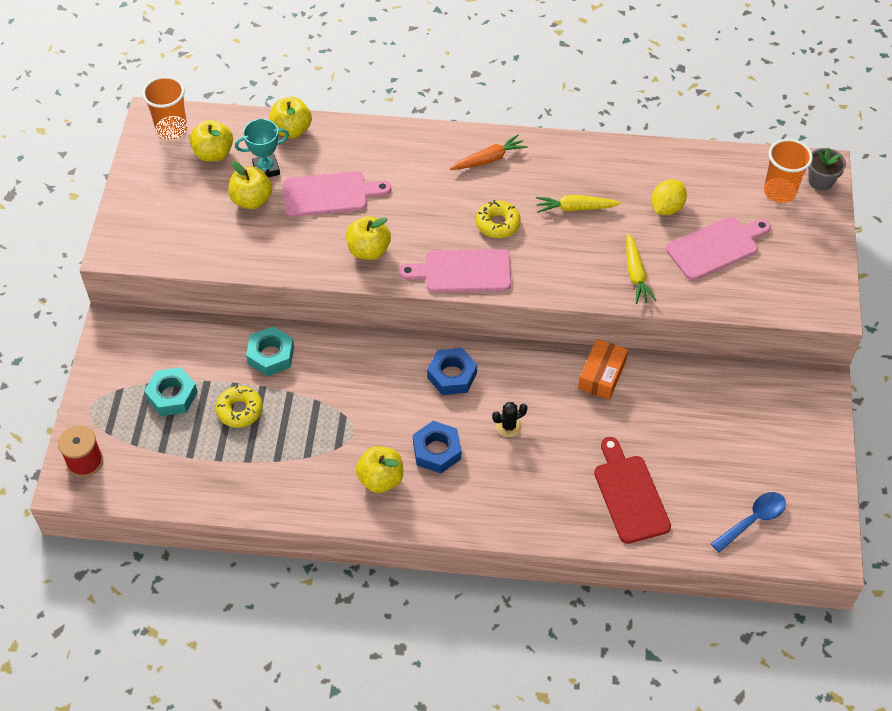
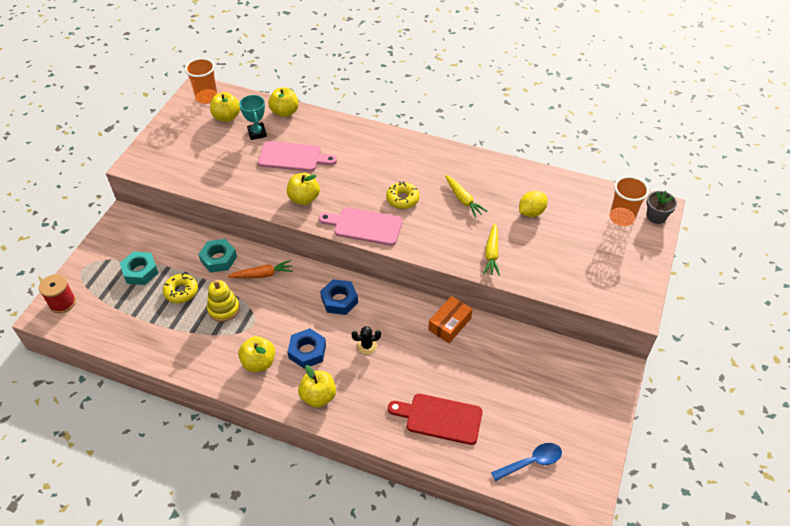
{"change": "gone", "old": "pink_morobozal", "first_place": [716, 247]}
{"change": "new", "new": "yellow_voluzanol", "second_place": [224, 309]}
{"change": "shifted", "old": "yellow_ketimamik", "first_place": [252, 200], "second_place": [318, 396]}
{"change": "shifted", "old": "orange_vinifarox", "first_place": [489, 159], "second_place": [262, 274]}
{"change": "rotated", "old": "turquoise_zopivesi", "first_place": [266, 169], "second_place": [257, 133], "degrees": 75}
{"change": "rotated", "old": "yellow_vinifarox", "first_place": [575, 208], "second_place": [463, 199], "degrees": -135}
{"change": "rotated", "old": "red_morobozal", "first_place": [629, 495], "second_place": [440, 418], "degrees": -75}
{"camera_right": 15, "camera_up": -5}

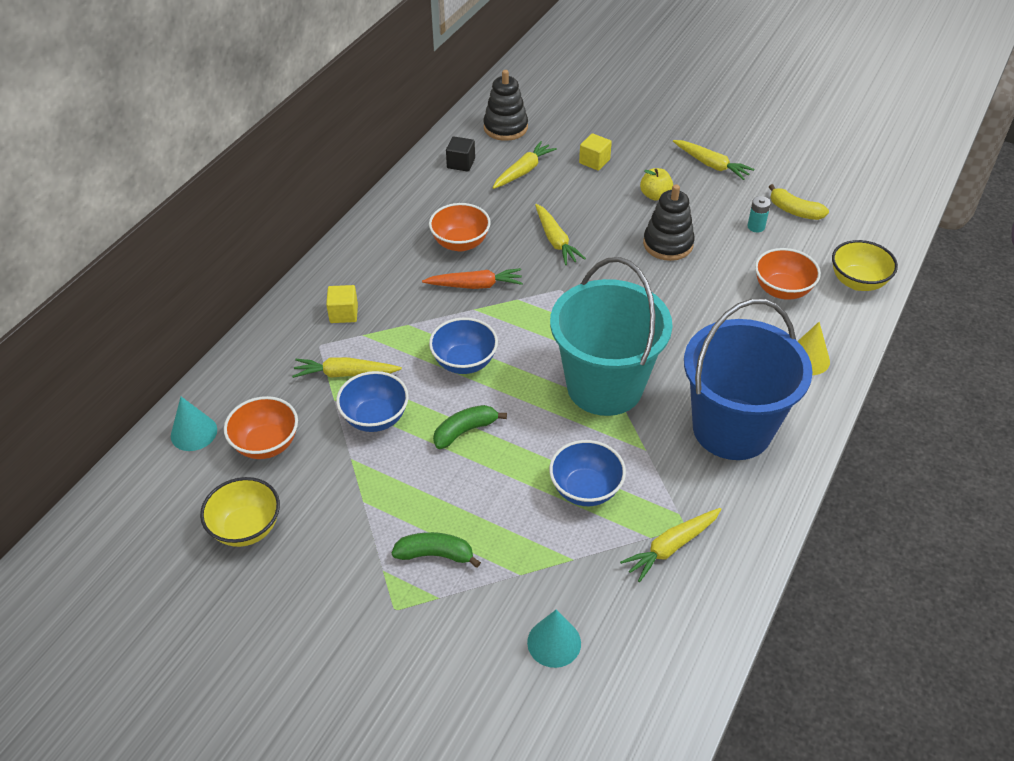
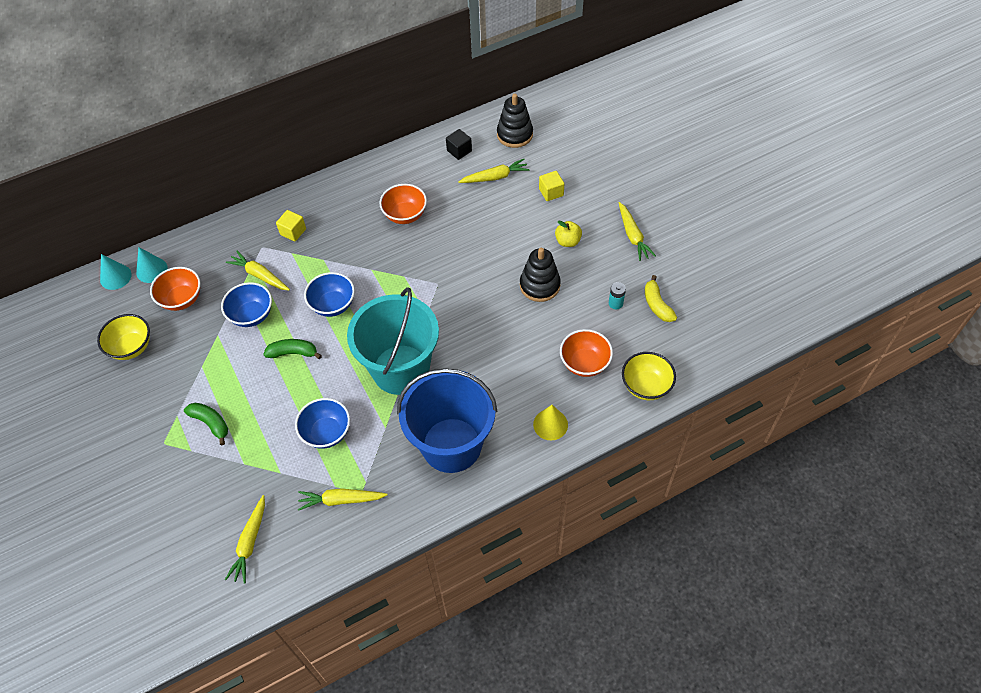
{"change": "gone", "old": "orange_vinifarox", "first_place": [475, 285]}
{"change": "shifted", "old": "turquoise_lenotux", "first_place": [554, 642], "second_place": [115, 277]}
{"change": "shifted", "old": "yellow_vinifarox", "first_place": [555, 240], "second_place": [250, 542]}
{"camera_right": 35, "camera_up": 10}

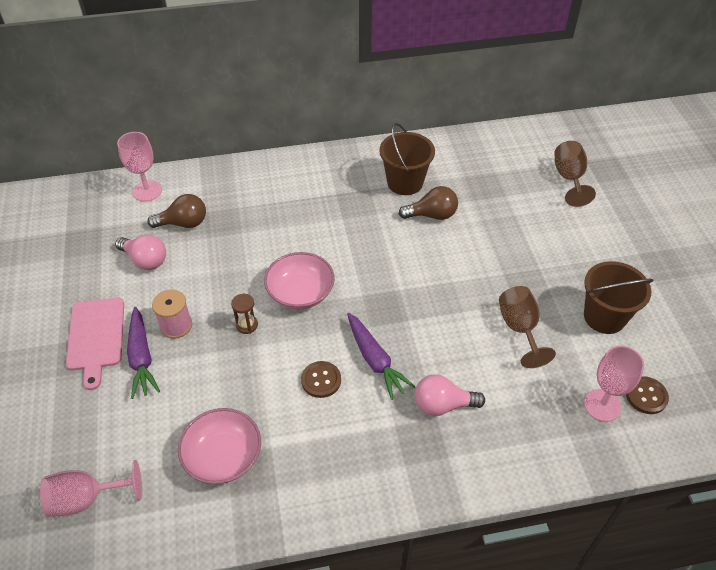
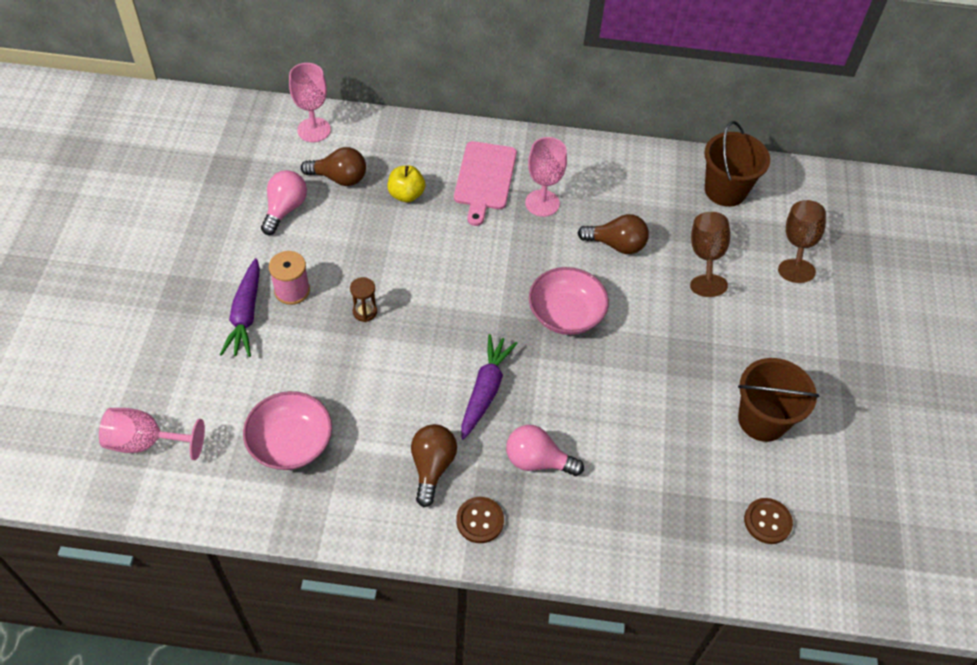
{"change": "new", "new": "yellow_ketimamik", "second_place": [406, 194]}
{"change": "new", "new": "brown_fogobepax", "second_place": [432, 467]}
{"change": "shifted", "old": "pink_morobozal", "first_place": [96, 337], "second_place": [484, 179]}
{"change": "shifted", "old": "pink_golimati", "first_place": [300, 293], "second_place": [566, 314]}
{"change": "shifted", "old": "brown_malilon", "first_place": [321, 380], "second_place": [480, 521]}
{"change": "shifted", "old": "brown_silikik", "first_place": [405, 182], "second_place": [725, 190]}
{"change": "shifted", "old": "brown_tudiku", "first_place": [520, 329], "second_place": [706, 257]}
{"change": "shifted", "old": "pink_tudiku", "first_place": [602, 405], "second_place": [542, 203]}
{"change": "rotated", "old": "pink_fogobepax", "first_place": [145, 260], "second_place": [285, 209], "degrees": -120}
{"change": "rotated", "old": "purple_vinifarox", "first_place": [375, 360], "second_place": [485, 390], "degrees": -150}
{"camera_right": 15, "camera_up": 5}

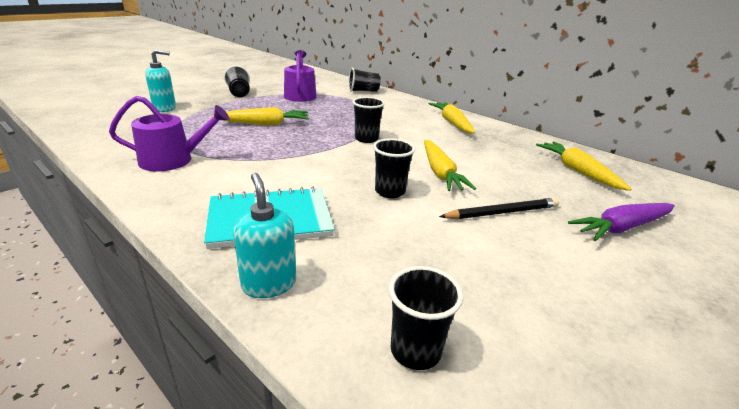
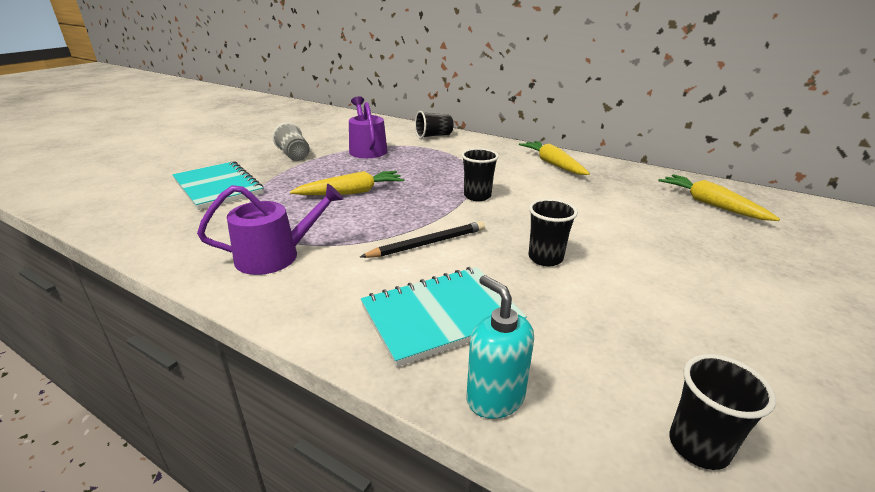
{"change": "gone", "old": "yellow_vinifarox", "first_place": [440, 172]}
{"change": "gone", "old": "purple_vinifarox", "first_place": [622, 228]}
{"change": "shifted", "old": "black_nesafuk", "first_place": [502, 212], "second_place": [428, 243]}
{"change": "swapped", "old": "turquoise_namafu", "new": "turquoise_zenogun", "first_place": [165, 108], "second_place": [218, 187]}
{"change": "repainted", "old": "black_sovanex", "new": "grey_sovanex", "first_place": [239, 93], "second_place": [294, 155]}
{"camera_right": -10, "camera_up": 0}

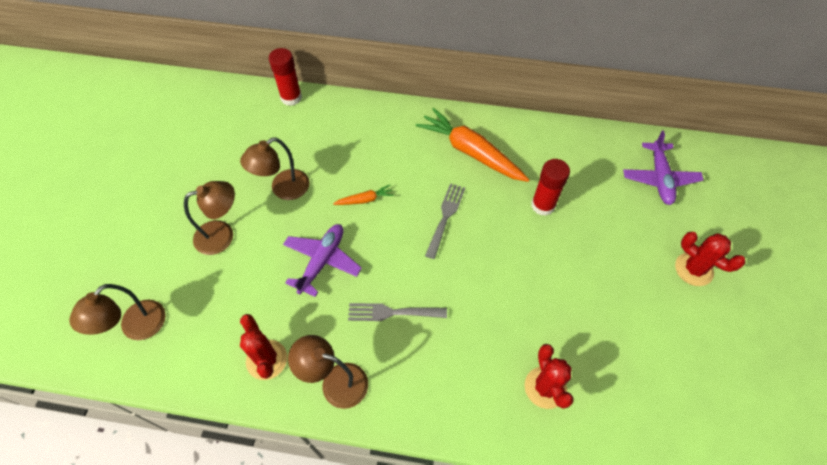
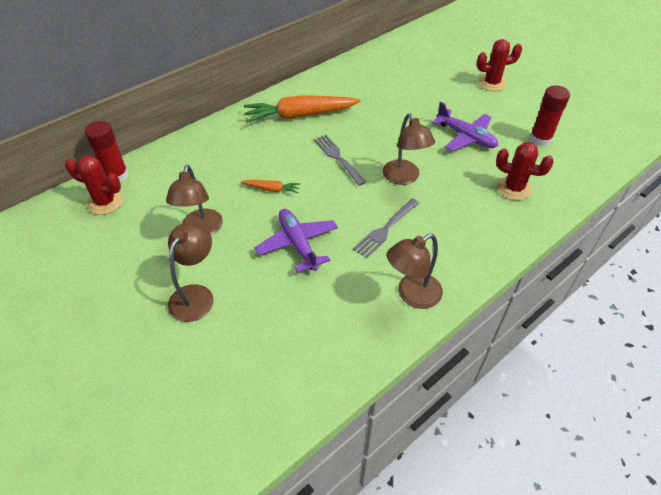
{"change": "shifted", "old": "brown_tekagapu", "first_place": [136, 328], "second_place": [404, 178]}
{"change": "shifted", "old": "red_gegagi", "first_place": [266, 360], "second_place": [105, 202]}
{"change": "shifted", "old": "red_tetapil", "first_place": [543, 205], "second_place": [540, 139]}
{"change": "shifted", "old": "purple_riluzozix", "first_place": [659, 178], "second_place": [466, 137]}
{"change": "rotated", "old": "orange_vinifarox", "first_place": [365, 200], "second_place": [272, 189], "degrees": 75}
{"camera_right": -50, "camera_up": -10}

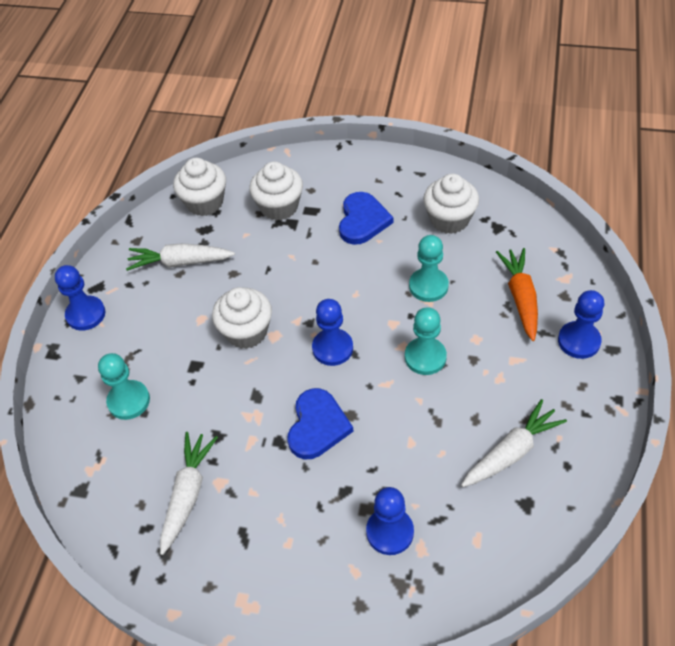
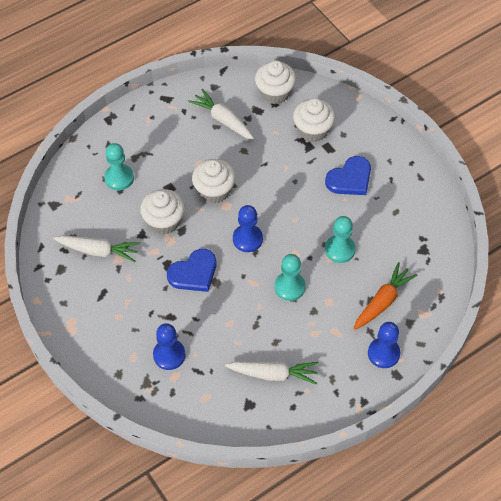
{"change": "gone", "old": "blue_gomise", "first_place": [86, 314]}
{"change": "shifted", "old": "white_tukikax", "first_place": [449, 220], "second_place": [164, 221]}
{"change": "rotated", "old": "white_vinifarox", "first_place": [188, 494], "second_place": [98, 251], "degrees": 45}
{"camera_right": 40, "camera_up": 5}

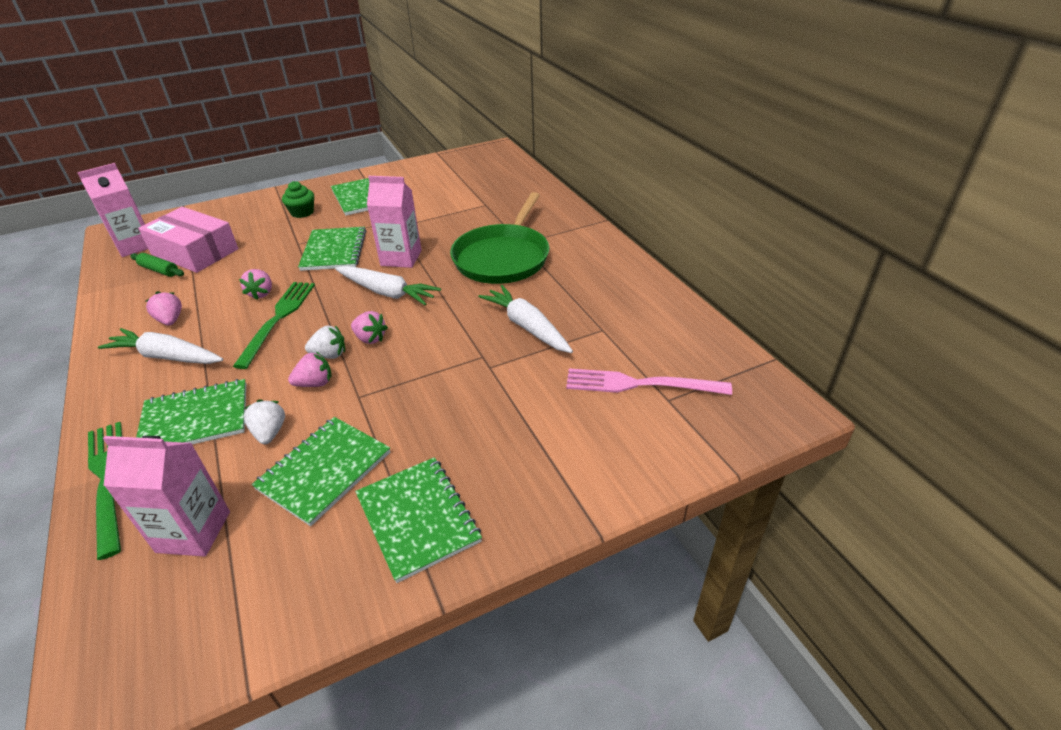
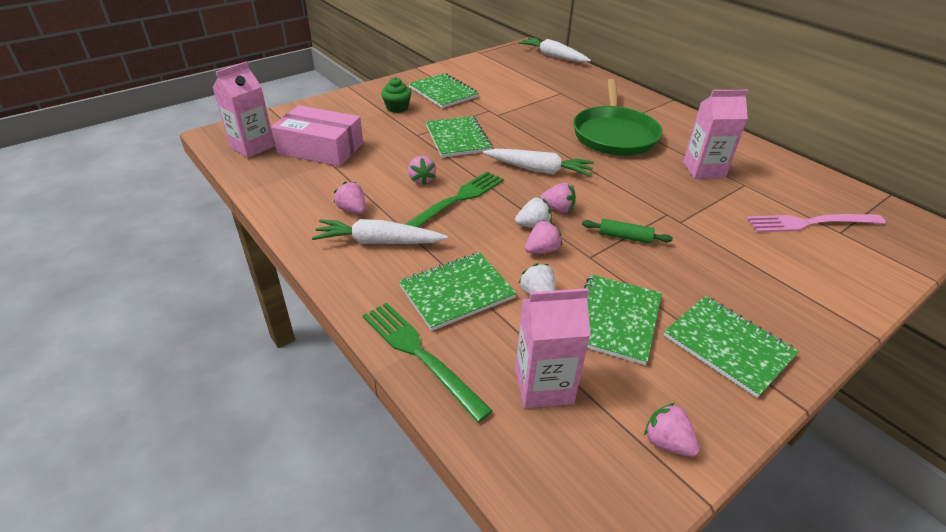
{"change": "new", "new": "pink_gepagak", "second_place": [667, 442]}
{"change": "shifted", "old": "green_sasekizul", "first_place": [159, 270], "second_place": [625, 237]}
{"change": "shifted", "old": "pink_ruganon", "first_place": [401, 258], "second_place": [703, 170]}
{"change": "shifted", "old": "white_vinifarox", "first_place": [527, 326], "second_place": [553, 56]}
{"change": "rotated", "old": "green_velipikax", "first_place": [278, 318], "second_place": [458, 199], "degrees": 45}
{"camera_right": -15, "camera_up": 0}

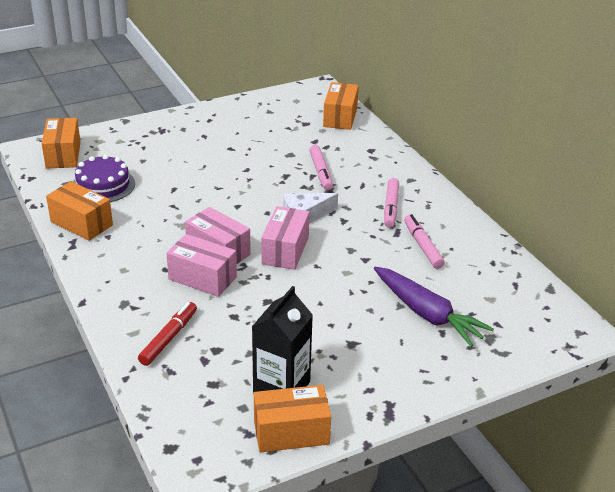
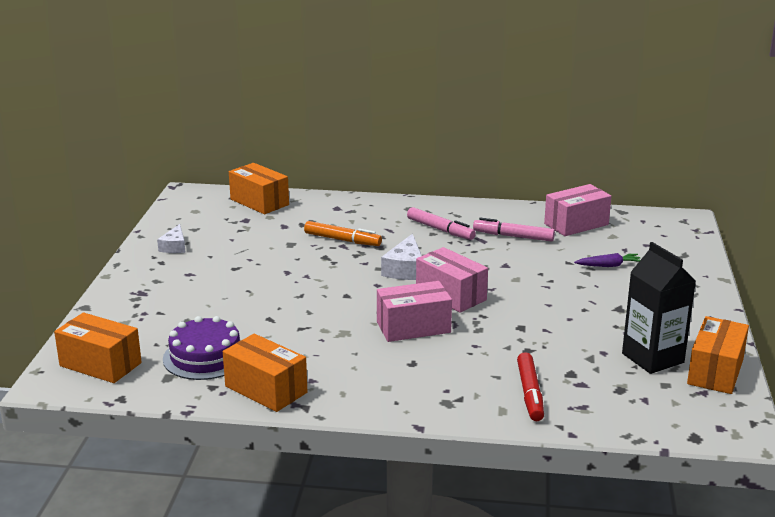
{"change": "new", "new": "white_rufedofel", "second_place": [174, 246]}
{"change": "shifted", "old": "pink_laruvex", "first_place": [202, 278], "second_place": [576, 224]}
{"change": "repainted", "old": "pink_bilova", "new": "orange_bilova", "first_place": [321, 172], "second_place": [342, 240]}
{"change": "rotated", "old": "orange_laruvex", "first_place": [81, 223], "second_place": [266, 389], "degrees": 60}
{"change": "rotated", "old": "red_bilova", "first_place": [169, 338], "second_place": [530, 393], "degrees": -150}
{"change": "scaled", "old": "purple_vinifarox", "first_place": [427, 314], "second_place": [609, 266], "factor": 0.49}
{"camera_right": -55, "camera_up": -10}

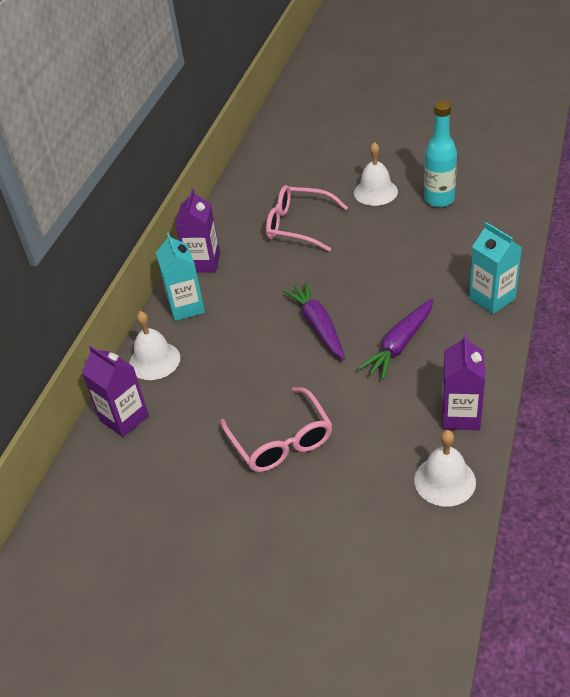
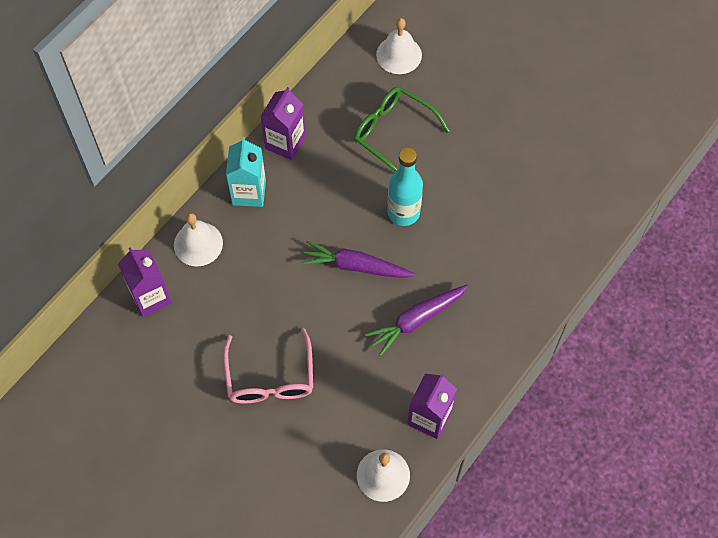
{"change": "gone", "old": "turquoise_ruganon", "first_place": [492, 298]}
{"change": "shifted", "old": "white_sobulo", "first_place": [375, 192], "second_place": [399, 54]}
{"change": "shifted", "old": "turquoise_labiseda", "first_place": [439, 200], "second_place": [403, 212]}
{"change": "repainted", "old": "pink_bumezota", "new": "green_bumezota", "first_place": [298, 225], "second_place": [393, 133]}
{"change": "rotated", "old": "purple_vinifarox", "first_place": [318, 325], "second_place": [355, 266], "degrees": -75}
{"camera_right": 15, "camera_up": 20}

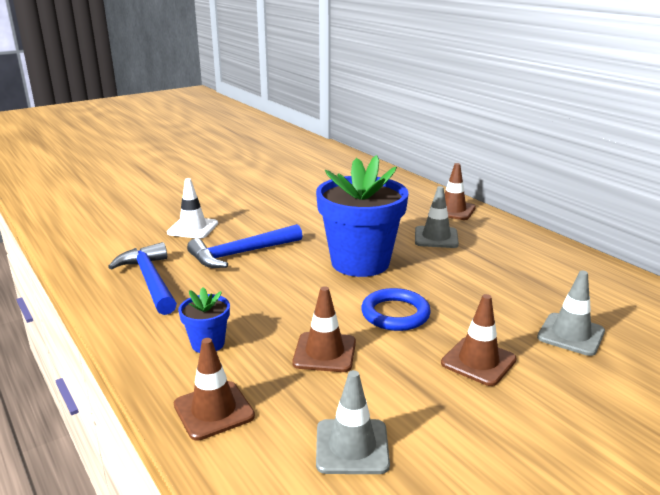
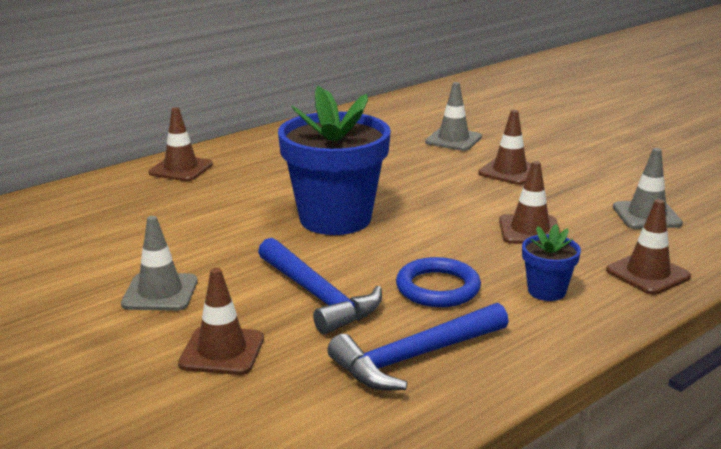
{"change": "shifted", "old": "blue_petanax", "first_place": [395, 314], "second_place": [438, 288]}
{"change": "shifted", "old": "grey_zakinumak", "first_place": [436, 237], "second_place": [160, 292]}
{"change": "repainted", "old": "white_zakinumak", "new": "brown_zakinumak", "first_place": [193, 228], "second_place": [222, 351]}
{"camera_right": -95, "camera_up": 0}

